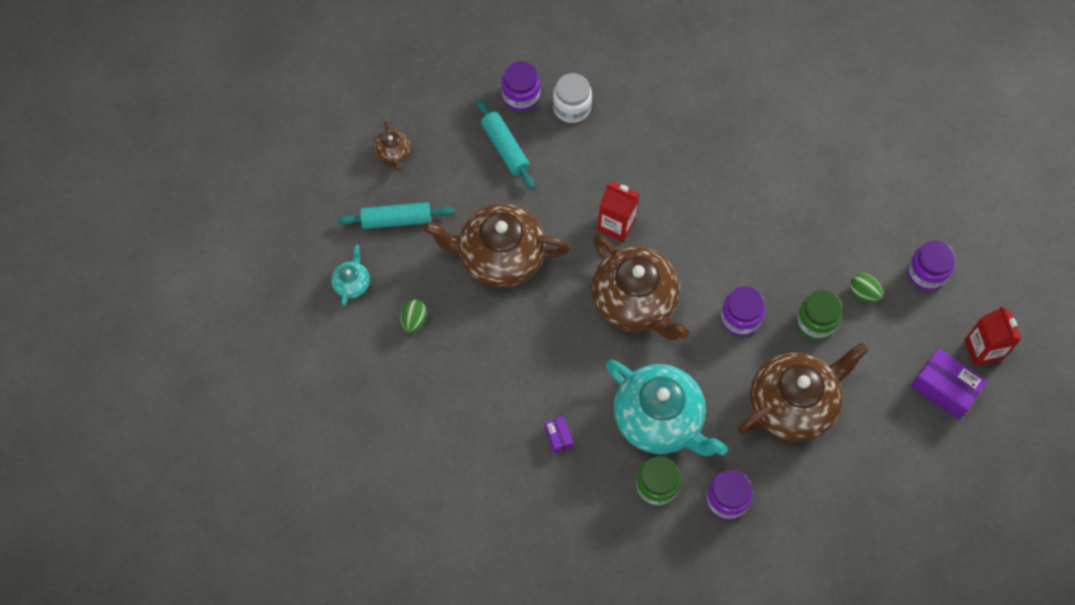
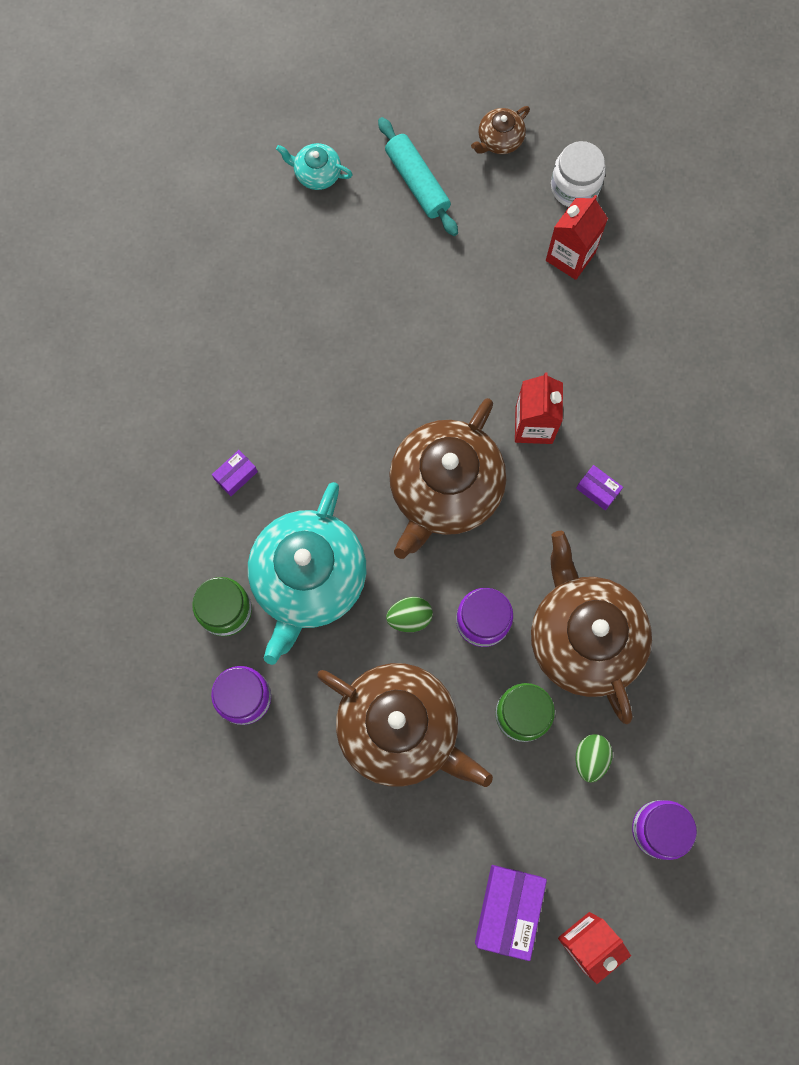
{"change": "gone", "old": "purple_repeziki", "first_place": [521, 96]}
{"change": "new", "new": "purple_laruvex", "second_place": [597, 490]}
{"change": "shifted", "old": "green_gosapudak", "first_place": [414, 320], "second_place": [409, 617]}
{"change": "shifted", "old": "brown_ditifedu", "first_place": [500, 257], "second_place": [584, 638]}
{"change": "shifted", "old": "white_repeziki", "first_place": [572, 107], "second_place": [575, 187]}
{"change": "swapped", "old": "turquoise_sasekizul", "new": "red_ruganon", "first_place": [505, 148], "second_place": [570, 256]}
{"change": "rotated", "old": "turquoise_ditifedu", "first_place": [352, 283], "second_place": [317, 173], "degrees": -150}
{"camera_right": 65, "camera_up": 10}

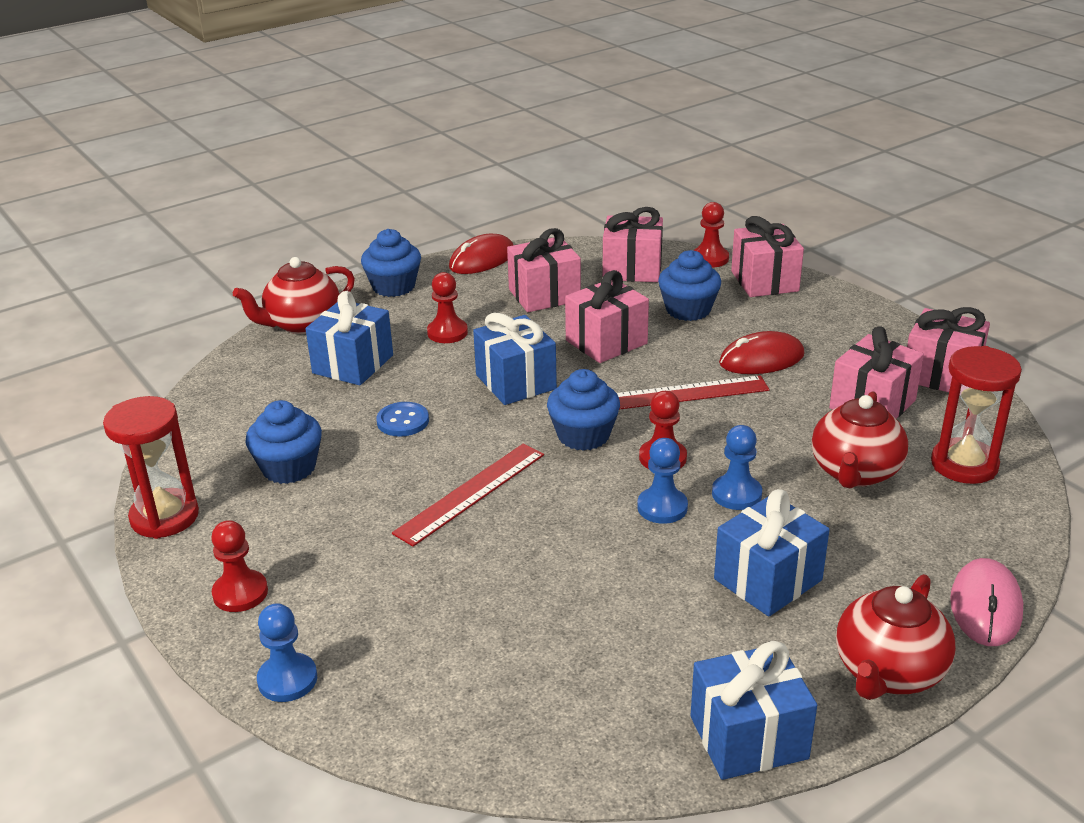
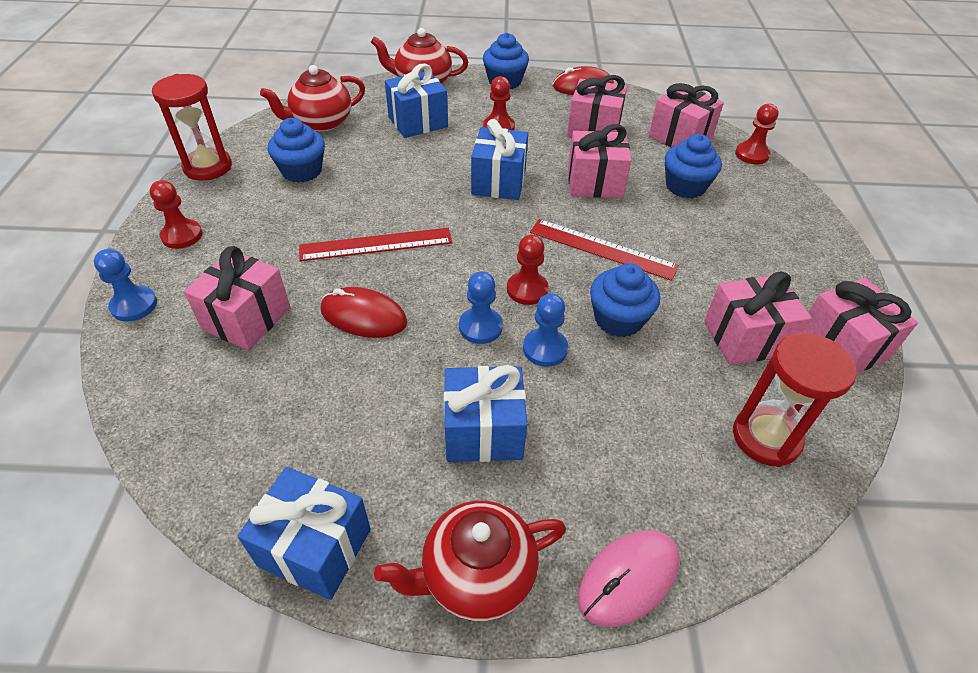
{"change": "gone", "old": "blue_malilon", "first_place": [403, 421]}
{"change": "shifted", "old": "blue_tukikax", "first_place": [583, 435], "second_place": [618, 319]}
{"change": "shifted", "old": "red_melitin", "first_place": [761, 359], "second_place": [363, 316]}
{"change": "shifted", "old": "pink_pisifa", "first_place": [764, 281], "second_place": [247, 318]}
{"change": "shifted", "old": "red_ditifedu", "first_place": [855, 472], "second_place": [321, 123]}
{"camera_right": 35, "camera_up": 15}

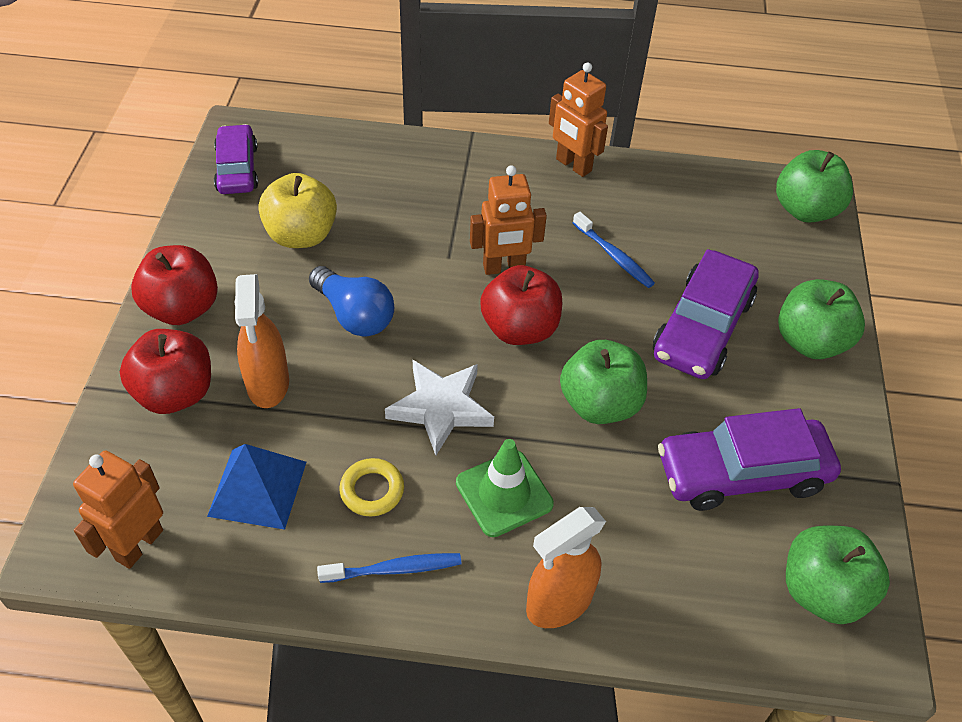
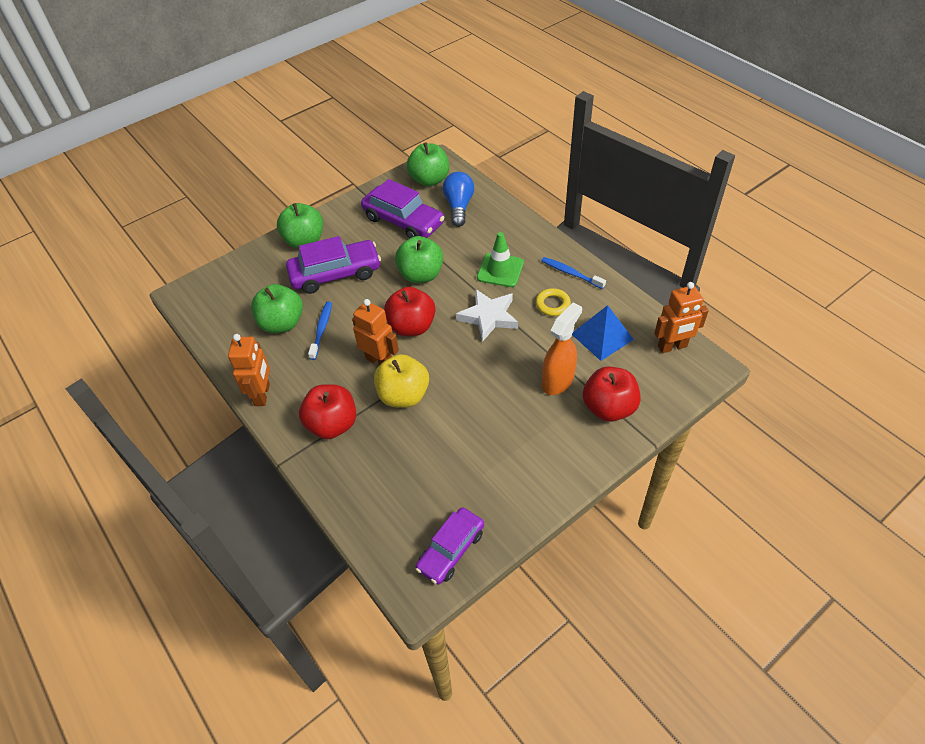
{"change": "gone", "old": "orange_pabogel", "first_place": [558, 603]}
{"change": "shifted", "old": "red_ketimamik", "first_place": [182, 308], "second_place": [332, 424]}
{"change": "shifted", "old": "yellow_ketimamik", "first_place": [301, 235], "second_place": [404, 395]}
{"change": "shifted", "old": "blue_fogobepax", "first_place": [354, 315], "second_place": [459, 207]}
{"change": "shifted", "old": "green_ketimamik", "first_place": [805, 210], "second_place": [282, 323]}
{"camera_right": -130, "camera_up": 0}

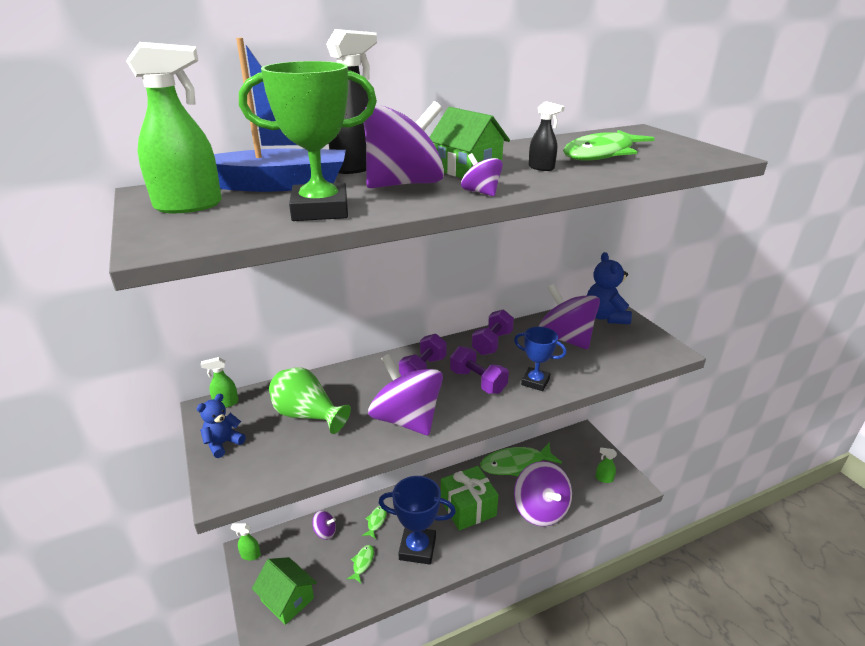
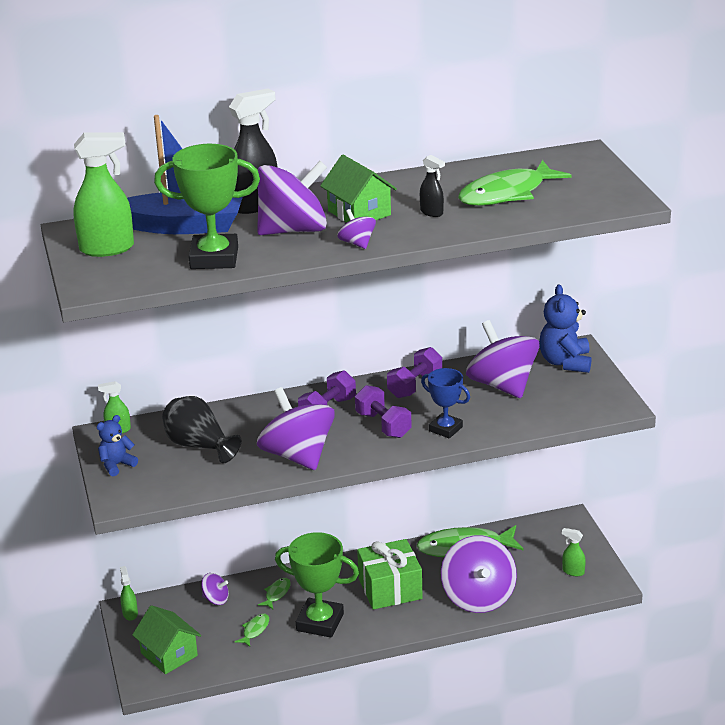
{"change": "repainted", "old": "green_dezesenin", "new": "black_dezesenin", "first_place": [307, 415], "second_place": [199, 446]}
{"change": "repainted", "old": "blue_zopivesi", "new": "green_zopivesi", "first_place": [417, 548], "second_place": [320, 622]}
{"change": "rotated", "old": "green_pabogel", "first_place": [250, 555], "second_place": [130, 613], "degrees": 60}
{"camera_right": 10, "camera_up": 0}

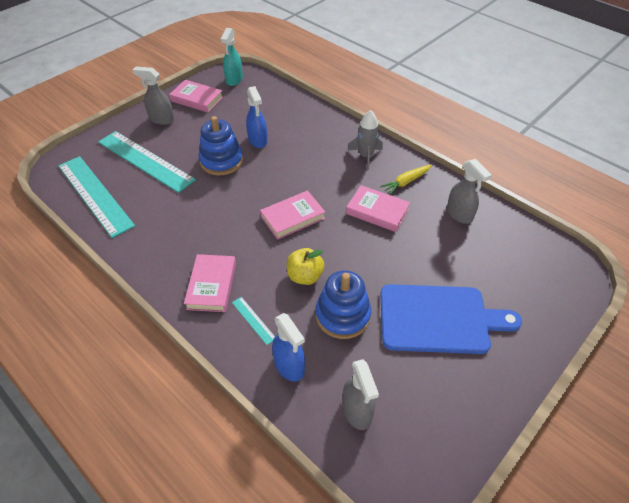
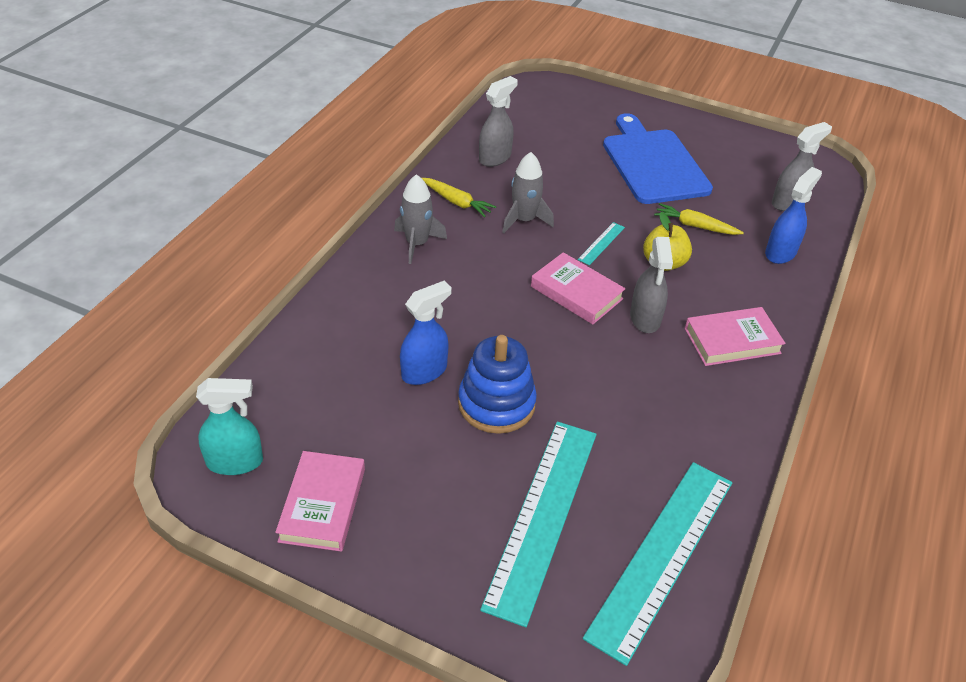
{"change": "shifted", "old": "grey_pabogel", "first_place": [161, 119], "second_place": [645, 318]}
{"change": "shifted", "old": "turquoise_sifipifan", "first_place": [253, 320], "second_place": [601, 243]}
{"change": "swapped", "old": "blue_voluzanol", "new": "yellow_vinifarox", "first_place": [342, 315], "second_place": [695, 226]}
{"change": "swapped", "old": "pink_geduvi", "new": "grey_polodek", "first_place": [377, 211], "second_place": [524, 220]}
{"camera_right": -110, "camera_up": -5}

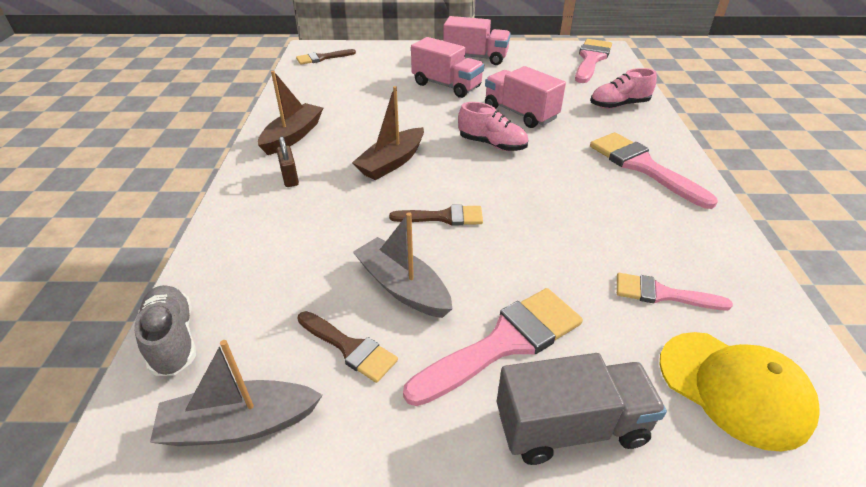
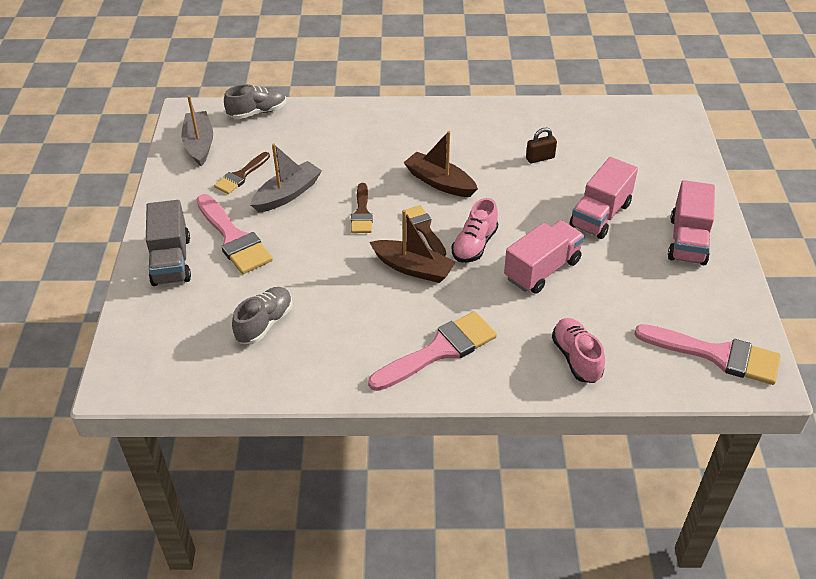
{"change": "gone", "old": "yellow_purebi", "first_place": [734, 388]}
{"change": "shifted", "old": "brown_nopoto", "first_place": [293, 136], "second_place": [413, 268]}
{"change": "shifted", "old": "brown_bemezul", "first_place": [290, 178], "second_place": [540, 158]}
{"change": "shifted", "old": "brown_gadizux", "first_place": [322, 58], "second_place": [424, 228]}
{"change": "swapped", "old": "pink_gadizux", "new": "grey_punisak", "first_place": [662, 294], "second_place": [265, 323]}
{"camera_right": 90, "camera_up": 5}

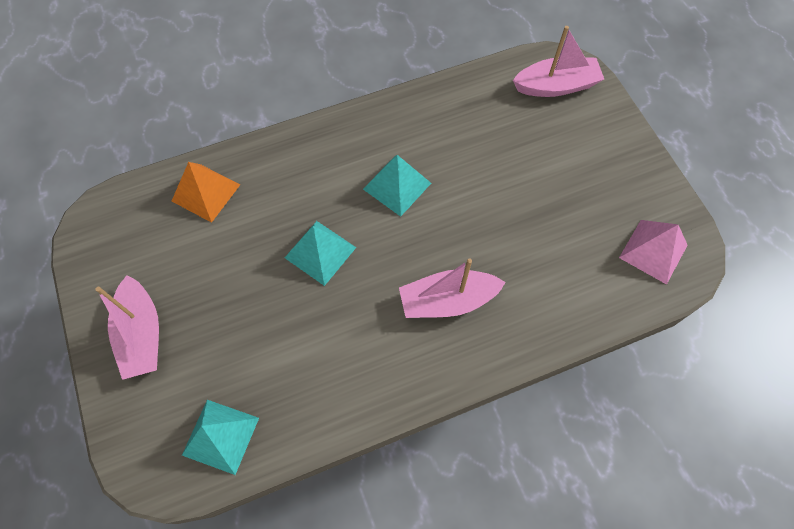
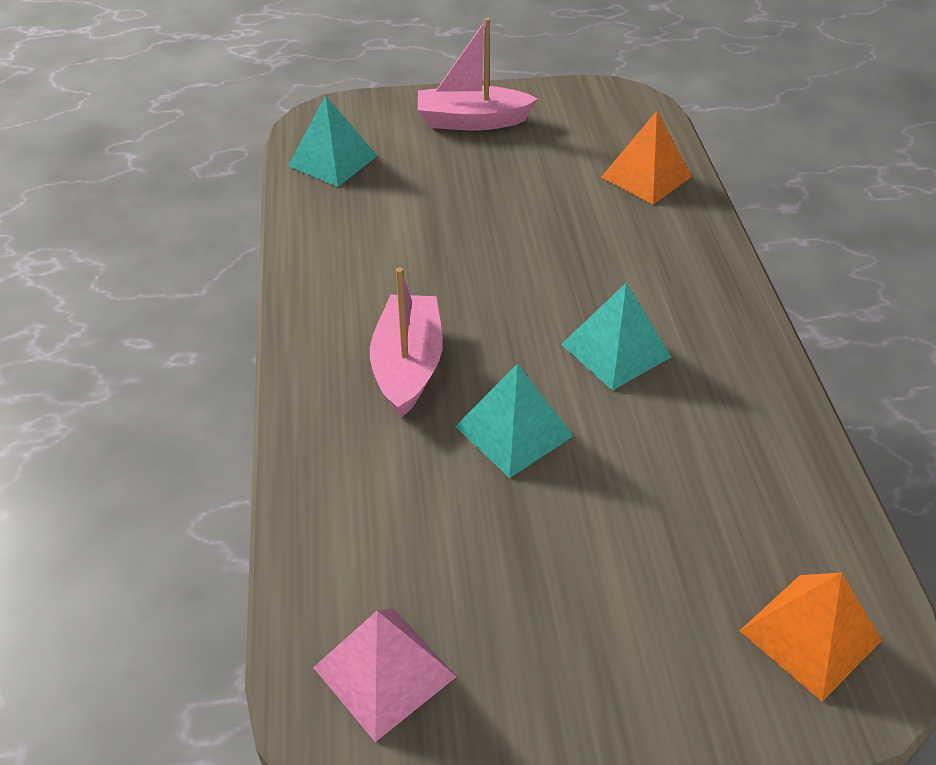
{"change": "shifted", "old": "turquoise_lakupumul", "first_place": [320, 252], "second_place": [513, 431]}
{"change": "swapped", "old": "pink_nopoto", "new": "orange_lakupumul", "first_place": [556, 86], "second_place": [810, 635]}
{"camera_right": 105, "camera_up": -20}

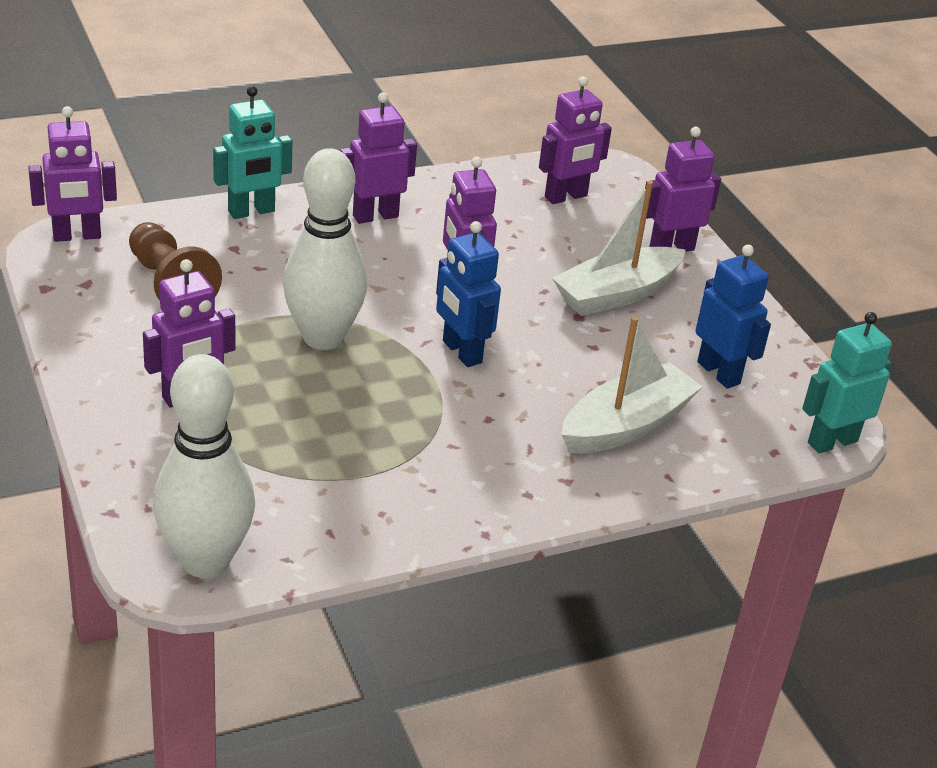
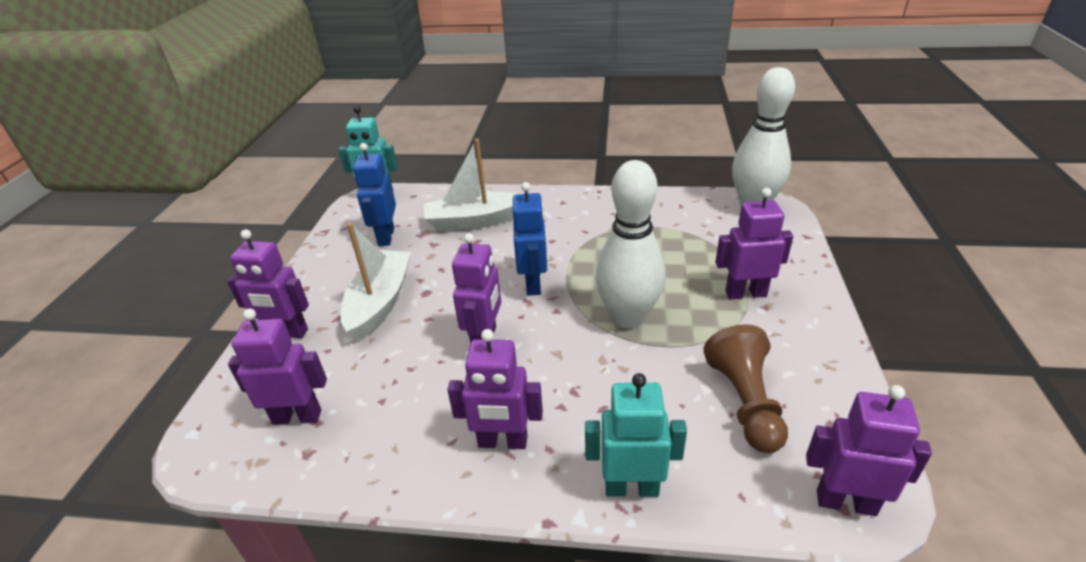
{"change": "rotated", "old": "white_nopoto", "first_place": [616, 294], "second_place": [380, 302], "degrees": -75}
{"camera_right": -145, "camera_up": 0}

